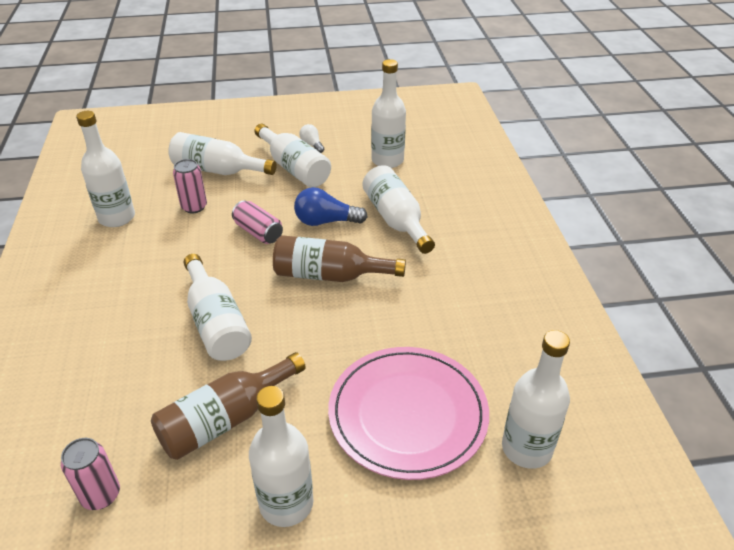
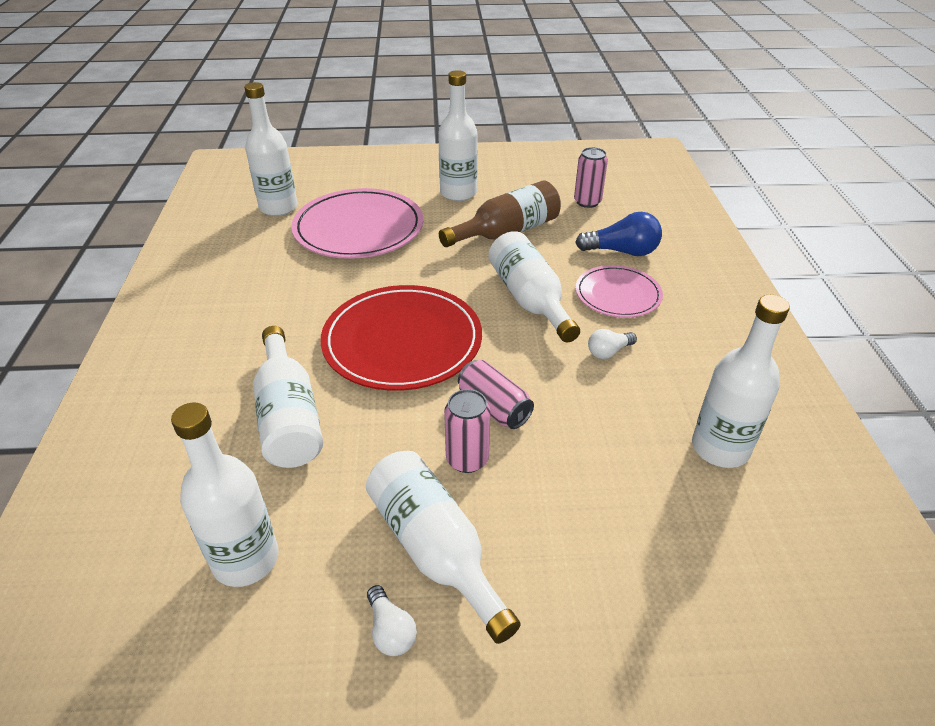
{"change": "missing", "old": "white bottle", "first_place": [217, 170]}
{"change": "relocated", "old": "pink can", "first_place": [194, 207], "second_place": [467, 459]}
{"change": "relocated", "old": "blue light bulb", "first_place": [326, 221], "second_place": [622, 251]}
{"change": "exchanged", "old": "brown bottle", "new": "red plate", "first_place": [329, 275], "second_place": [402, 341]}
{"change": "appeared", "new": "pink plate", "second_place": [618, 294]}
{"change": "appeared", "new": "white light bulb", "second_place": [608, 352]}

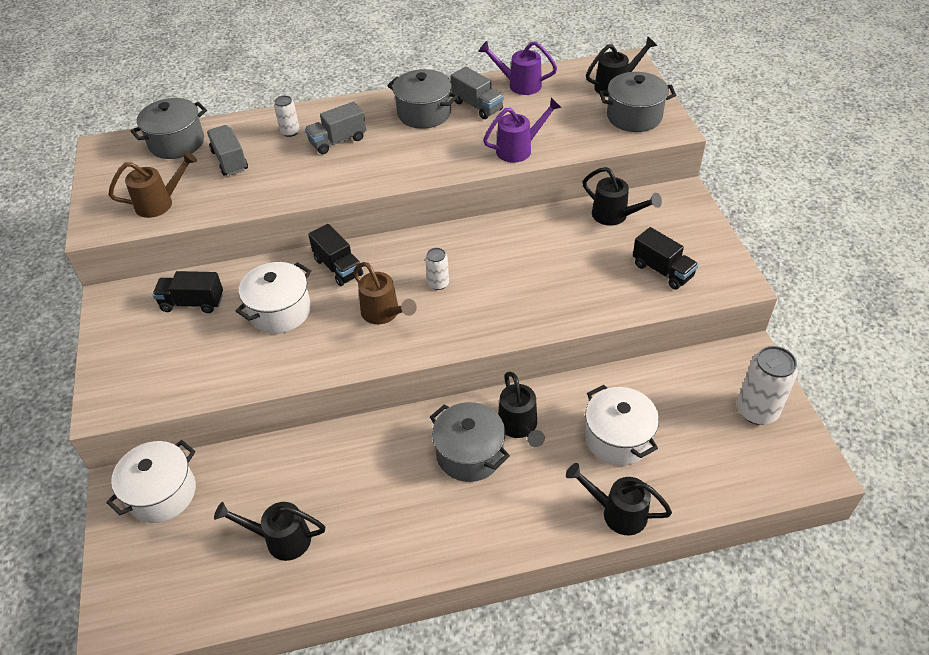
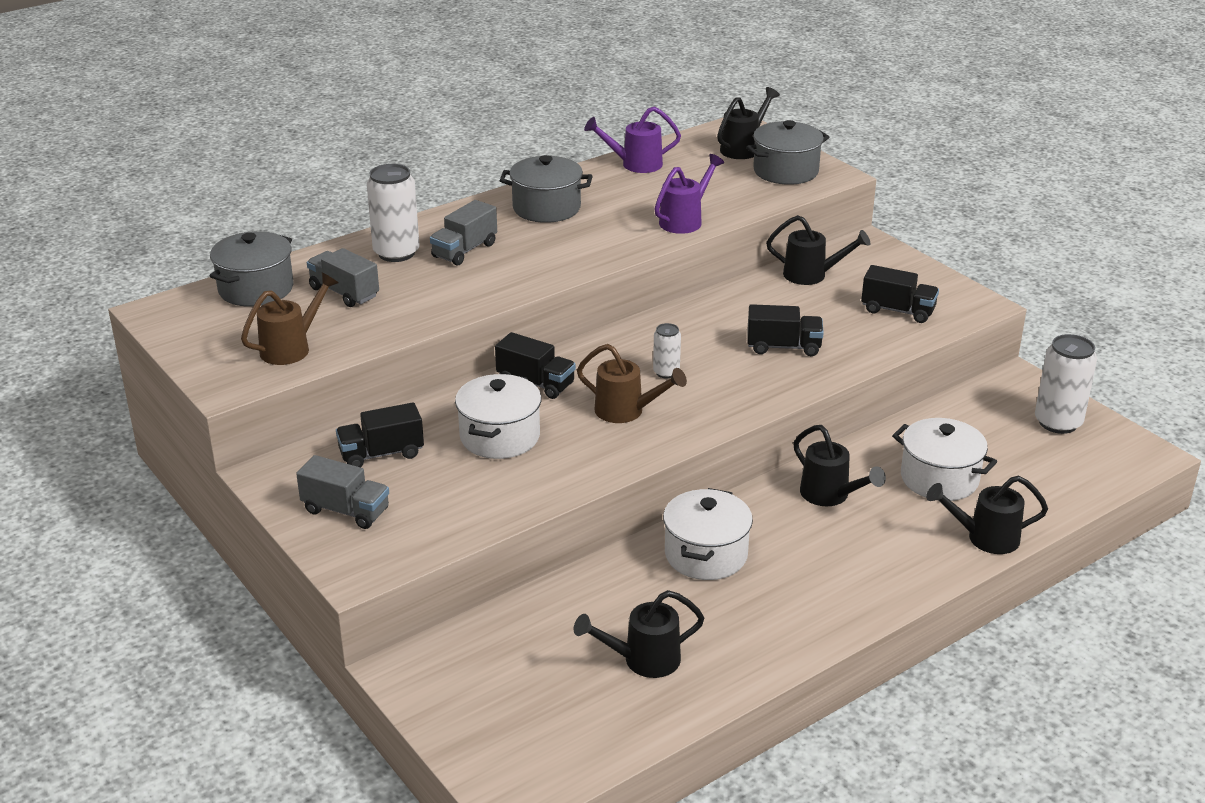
{"change": "relocated", "old": "grey truck", "first_place": [477, 106], "second_place": [346, 510]}
{"change": "size", "old": "white can", "first_place": [290, 132], "second_place": [396, 253], "factor": 1.83}
{"change": "missing", "old": "grey pot", "first_place": [469, 454]}
{"change": "relocated", "old": "white pot", "first_place": [162, 493], "second_place": [706, 555]}
{"change": "appeared", "new": "black truck", "second_place": [783, 347]}

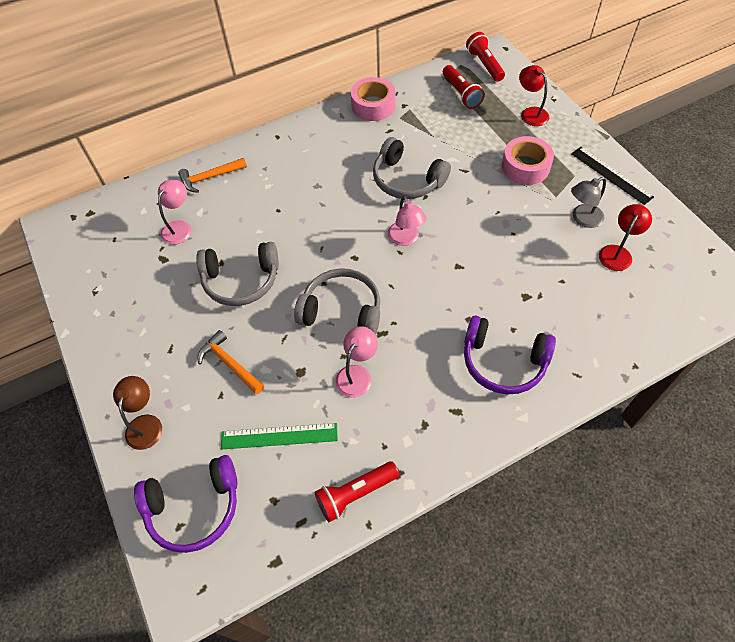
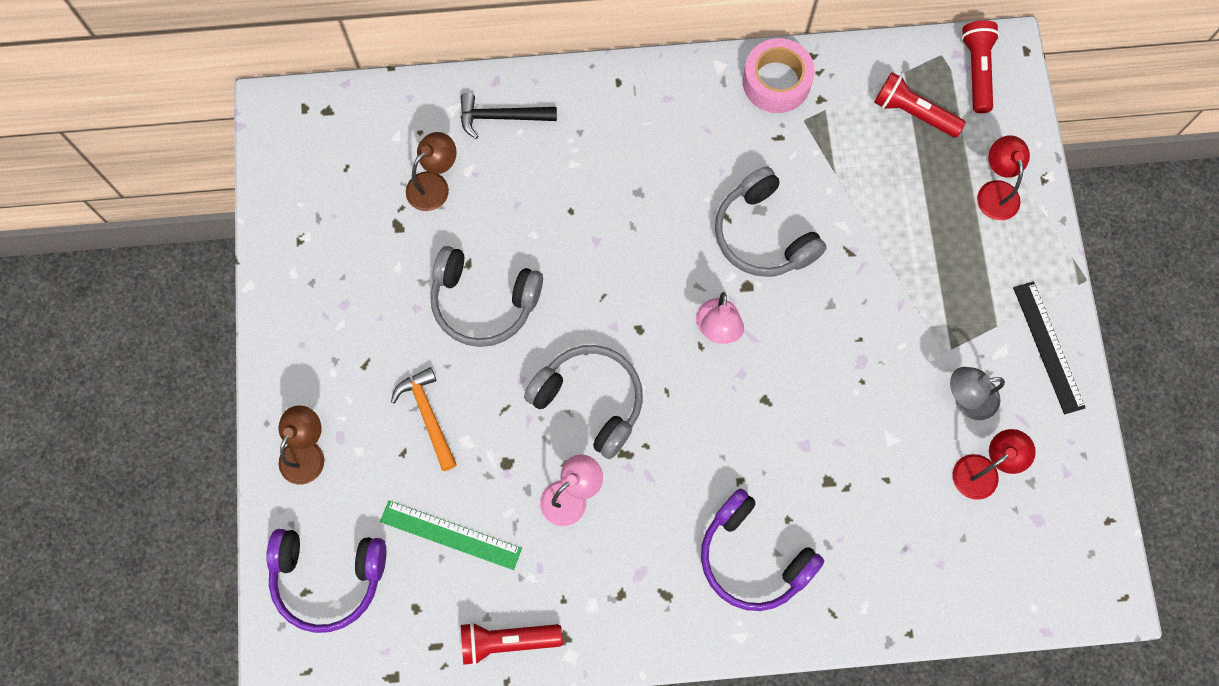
{"change": "spun", "old": "red flashlight", "first_place": [461, 94], "second_place": [913, 113], "degrees": 120}
{"change": "missing", "old": "pink tape", "first_place": [525, 167]}
{"change": "colour", "old": "orange hammer", "new": "black hammer", "first_place": [210, 177], "second_place": [501, 117]}
{"change": "colour", "old": "pink lamp", "new": "brown lamp", "first_place": [179, 227], "second_place": [434, 184]}

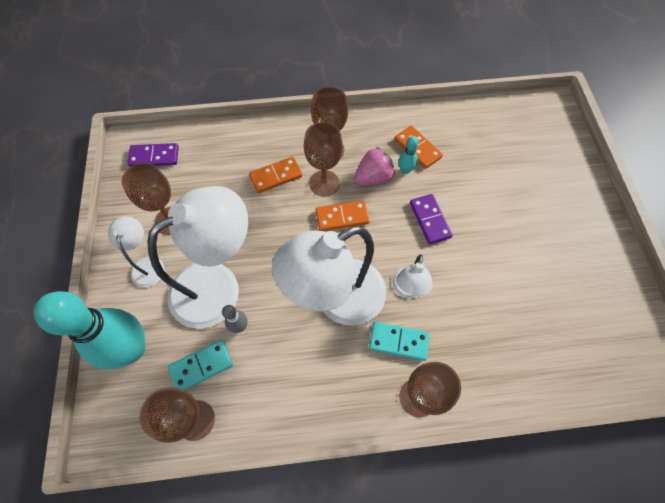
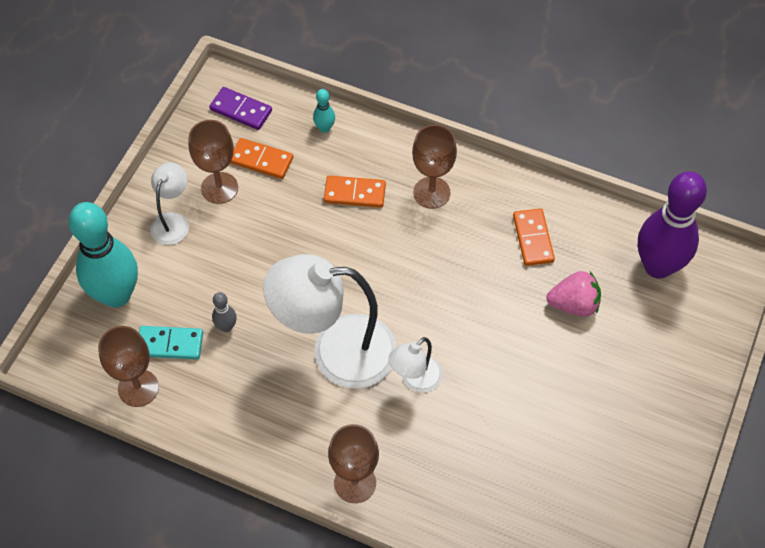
{"change": "missing", "old": "brown goblet", "first_place": [324, 183]}
{"change": "relocated", "old": "turquoise bowling pin", "first_place": [405, 170], "second_place": [324, 128]}
{"change": "relocated", "old": "pink strawberry", "first_place": [373, 177], "second_place": [574, 304]}
{"change": "missing", "old": "white lamp", "first_place": [218, 285]}
{"change": "missing", "old": "purple domino", "first_place": [429, 220]}
{"change": "relocated", "old": "orange domino", "first_place": [342, 217], "second_place": [261, 160]}
{"change": "missing", "old": "turquoise domino", "first_place": [398, 341]}
{"change": "appeared", "new": "purple bowling pin", "second_place": [657, 266]}

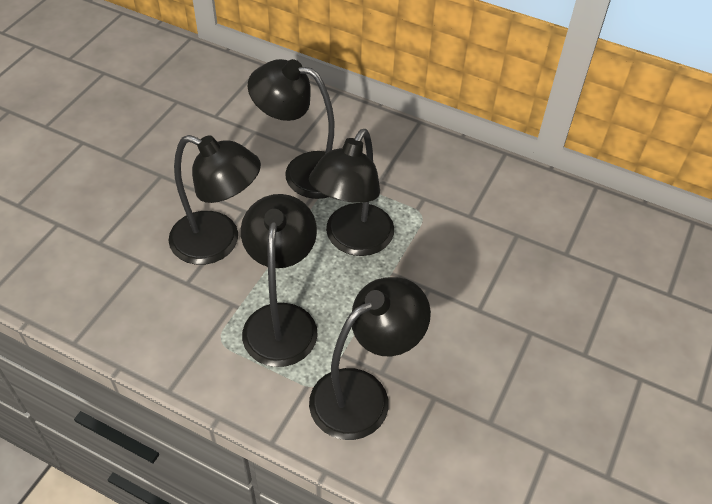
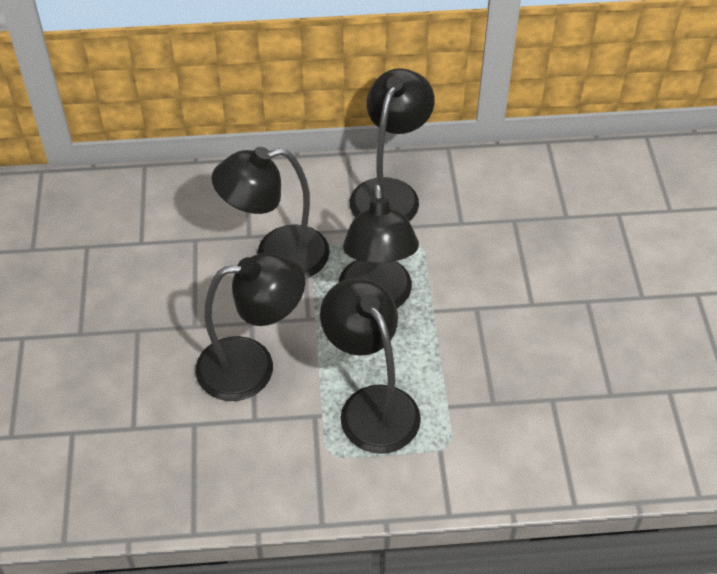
{"change": "relocated", "old": "black lamp", "first_place": [363, 394], "second_place": [389, 193]}

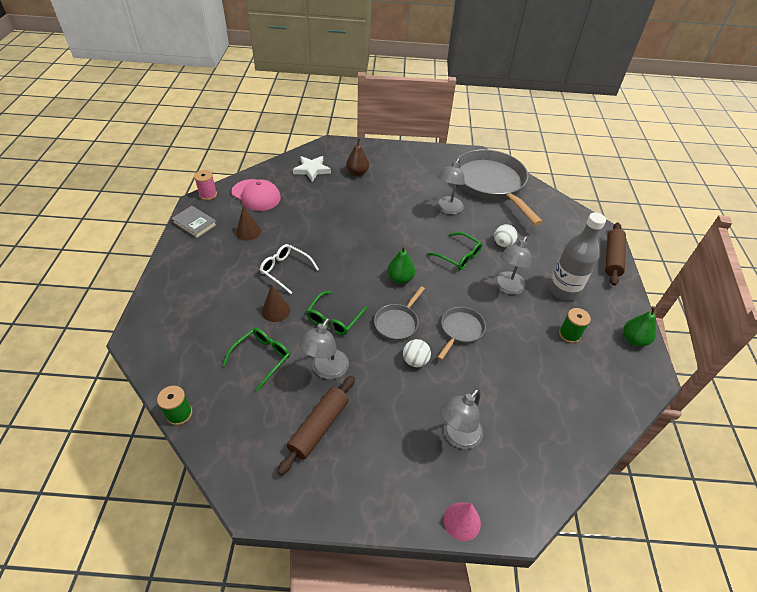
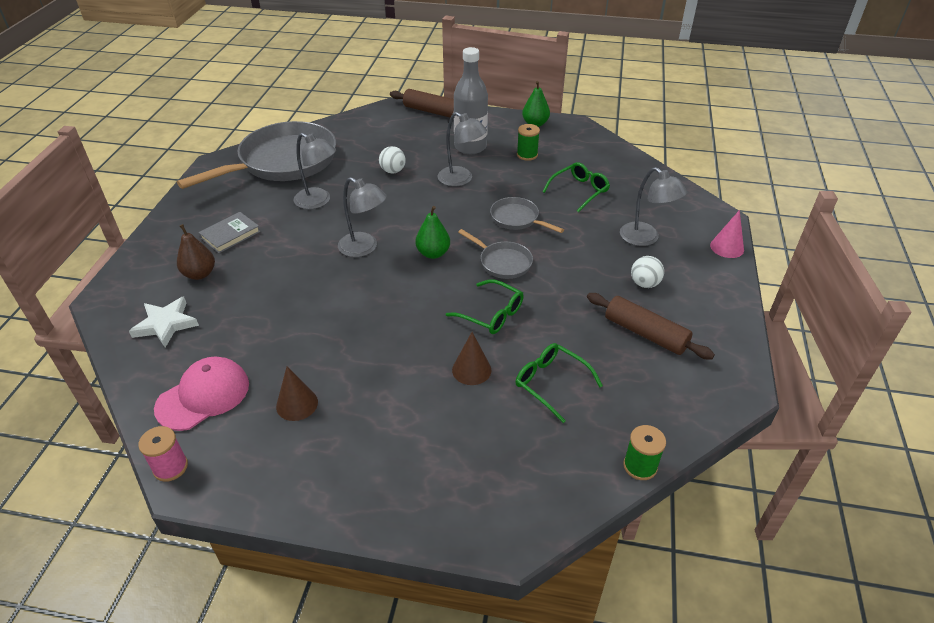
{"change": "spun", "old": "grey pan", "first_place": [491, 184], "second_place": [283, 162], "degrees": 150}
{"change": "relocated", "old": "grey book", "first_place": [195, 223], "second_place": [230, 235]}
{"change": "relocated", "old": "green glasses", "first_place": [458, 256], "second_place": [579, 191]}
{"change": "missing", "old": "white glasses", "first_place": [285, 270]}
{"change": "relocated", "old": "grey lamp", "first_place": [326, 370], "second_place": [364, 248]}
{"change": "relocated", "old": "white ball", "first_place": [415, 361], "second_place": [644, 284]}

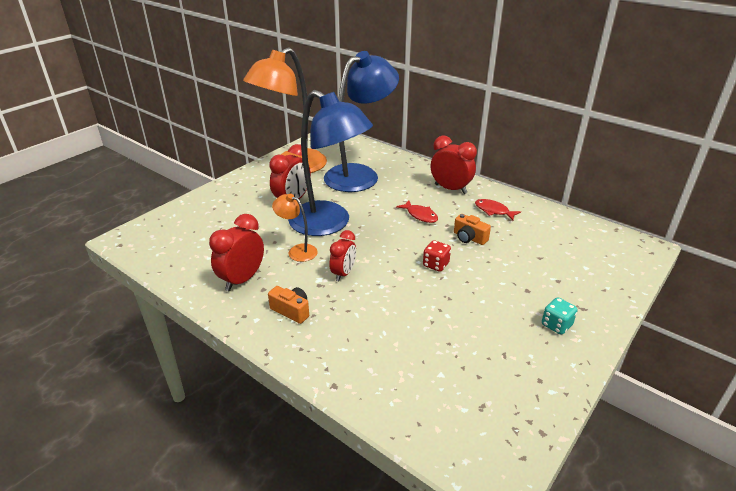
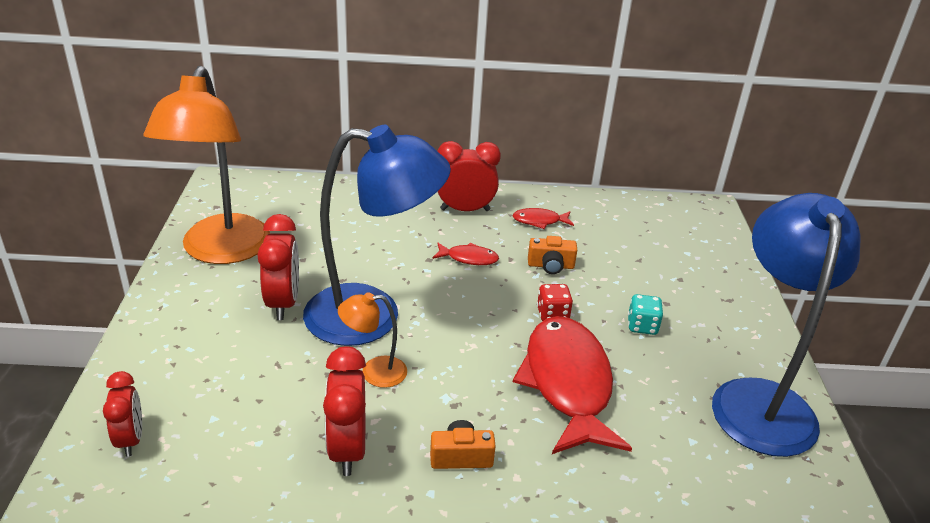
{"change": "relocated", "old": "blue lamp", "first_place": [360, 174], "second_place": [760, 399]}
{"change": "relocated", "old": "red clock", "first_place": [343, 273], "second_place": [130, 439]}
{"change": "relocated", "old": "turquoise dice", "first_place": [556, 325], "second_place": [642, 326]}
{"change": "appeared", "new": "red fish", "second_place": [567, 383]}

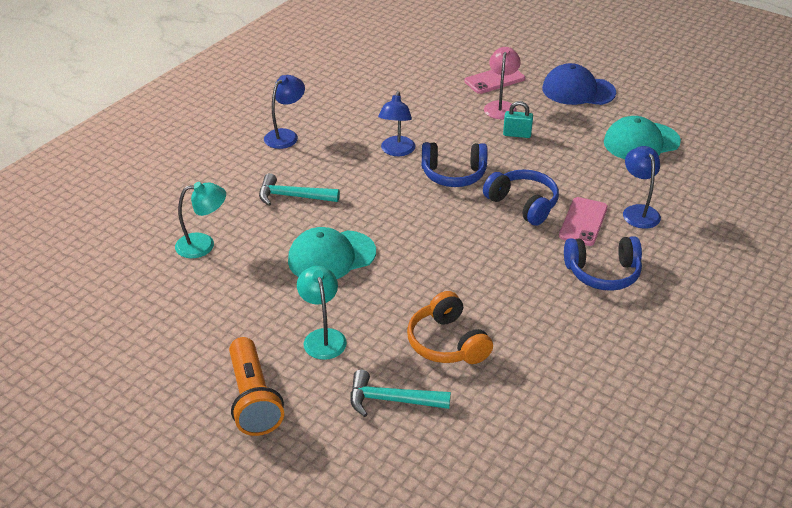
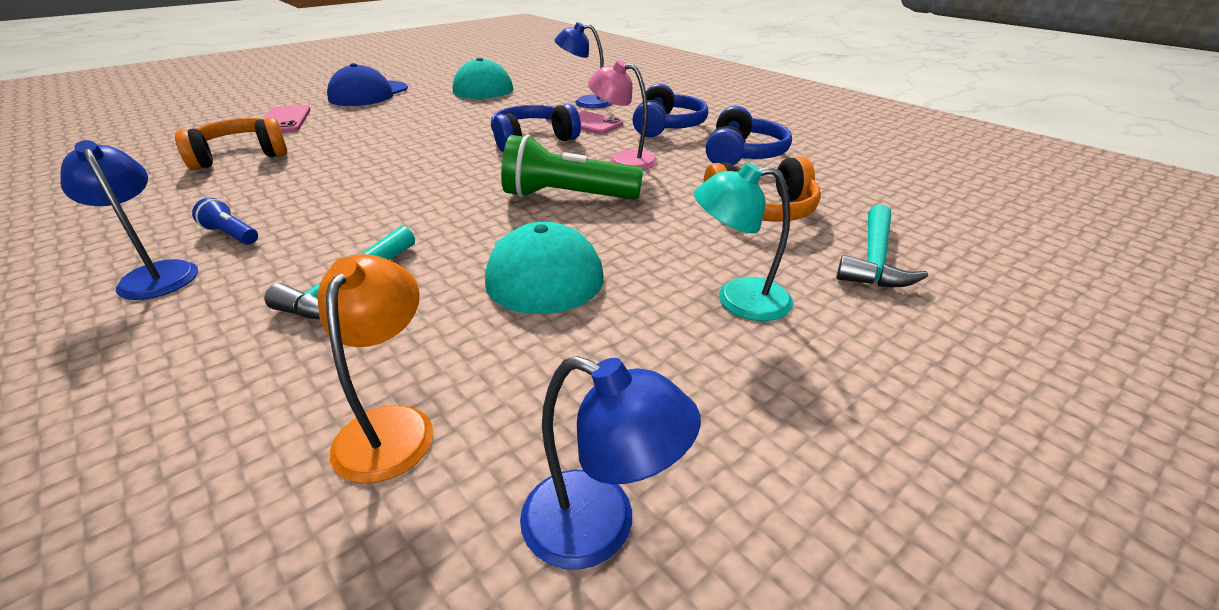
{"change": "relocated", "old": "pink lamp", "first_place": [500, 106], "second_place": [623, 159]}
{"change": "relocated", "old": "blue lamp", "first_place": [396, 151], "second_place": [600, 527]}
{"change": "missing", "old": "turquoise padlock", "first_place": [517, 134]}
{"change": "relocated", "old": "blue headphones", "first_place": [453, 174], "second_place": [742, 154]}
{"change": "colour", "old": "turquoise lamp", "new": "orange lamp", "first_place": [203, 244], "second_place": [391, 426]}
{"change": "missing", "old": "orange flashlight", "first_place": [253, 399]}
{"change": "appeared", "new": "orange headphones", "second_place": [240, 156]}
{"change": "appeared", "new": "green flashlight", "second_place": [567, 197]}
{"change": "appeared", "new": "blue flashlight", "second_place": [231, 235]}

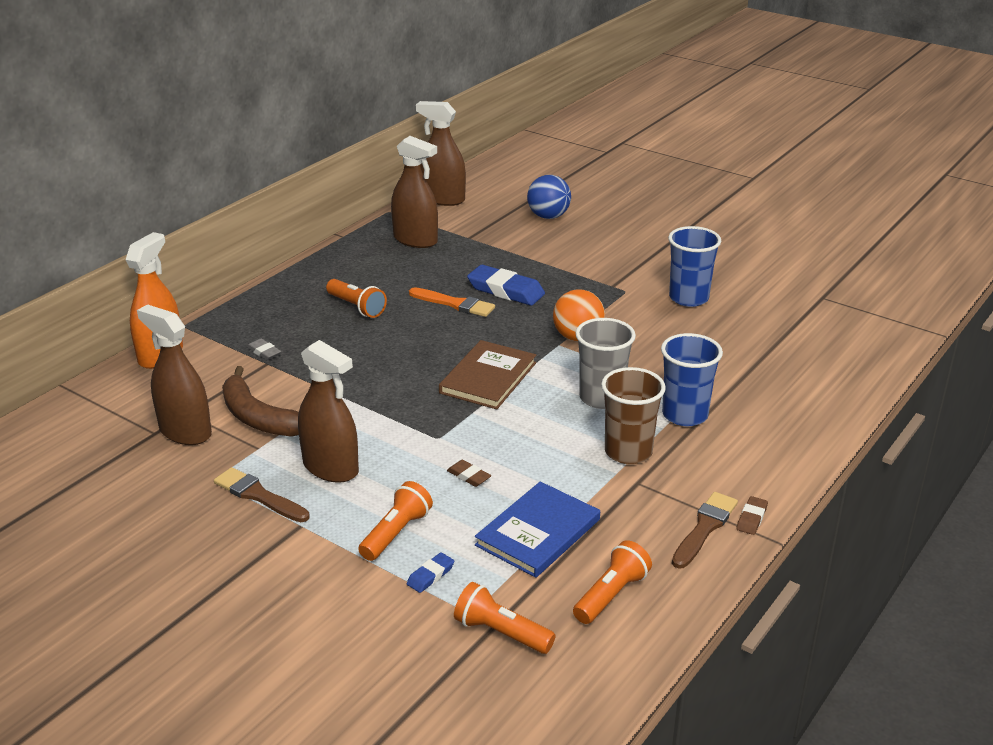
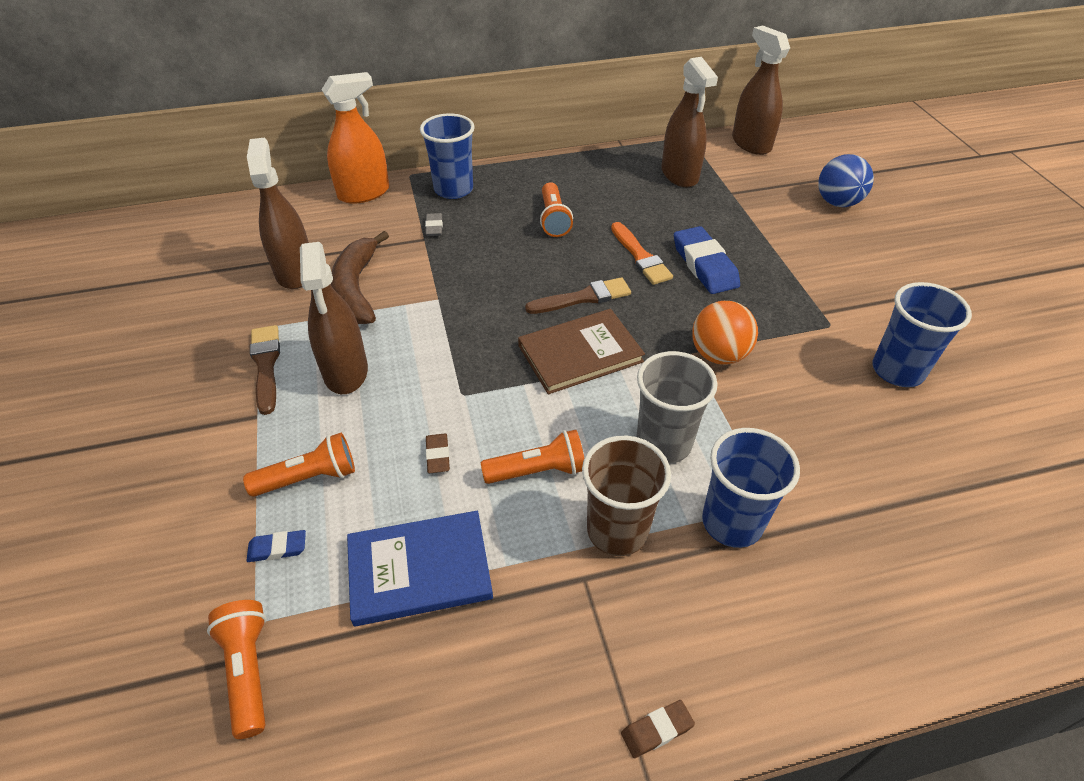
{"change": "relocated", "old": "brown brush", "first_place": [704, 528], "second_place": [583, 298]}
{"change": "relocated", "old": "orange flashlight", "first_place": [611, 595], "second_place": [538, 471]}
{"change": "appeared", "new": "blue cup", "second_place": [453, 189]}

